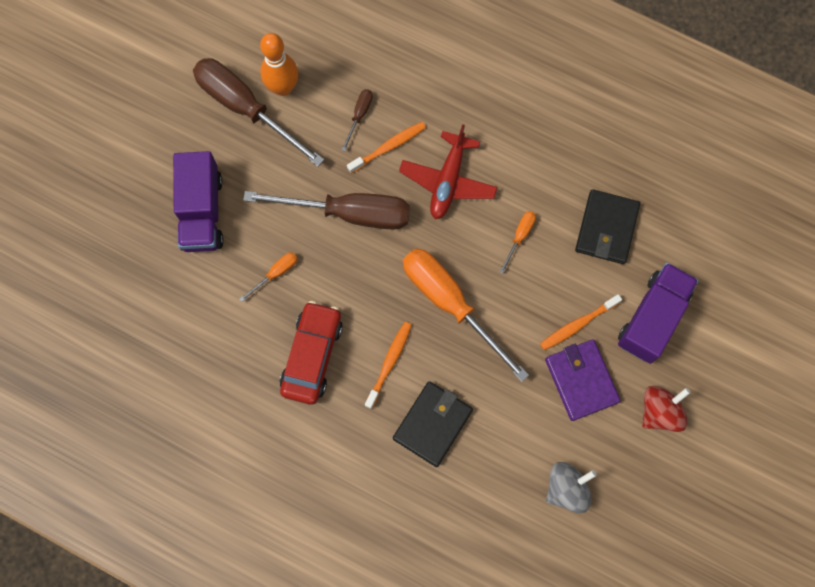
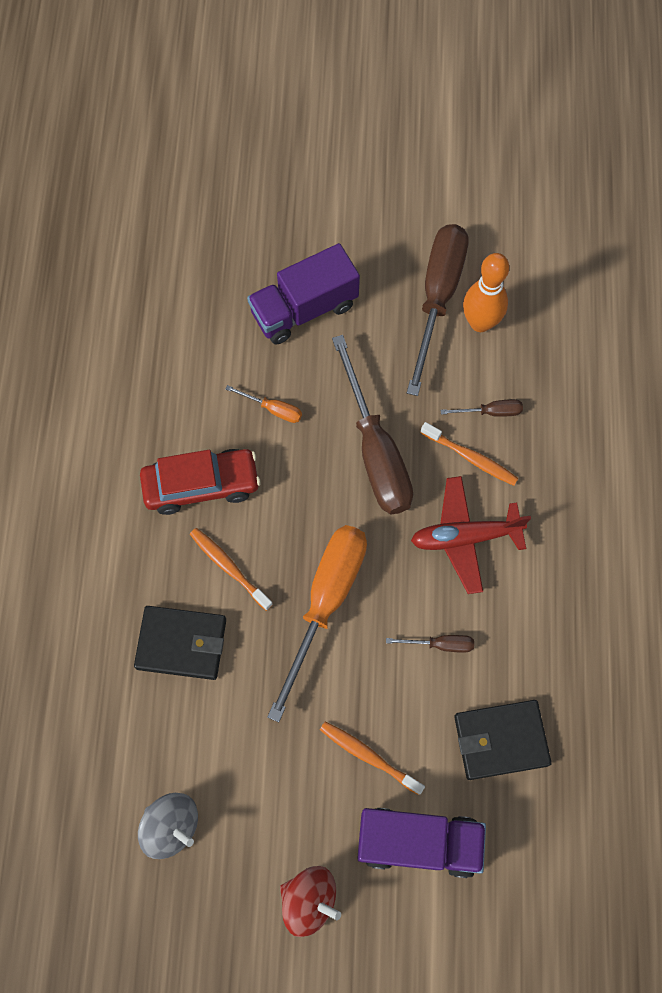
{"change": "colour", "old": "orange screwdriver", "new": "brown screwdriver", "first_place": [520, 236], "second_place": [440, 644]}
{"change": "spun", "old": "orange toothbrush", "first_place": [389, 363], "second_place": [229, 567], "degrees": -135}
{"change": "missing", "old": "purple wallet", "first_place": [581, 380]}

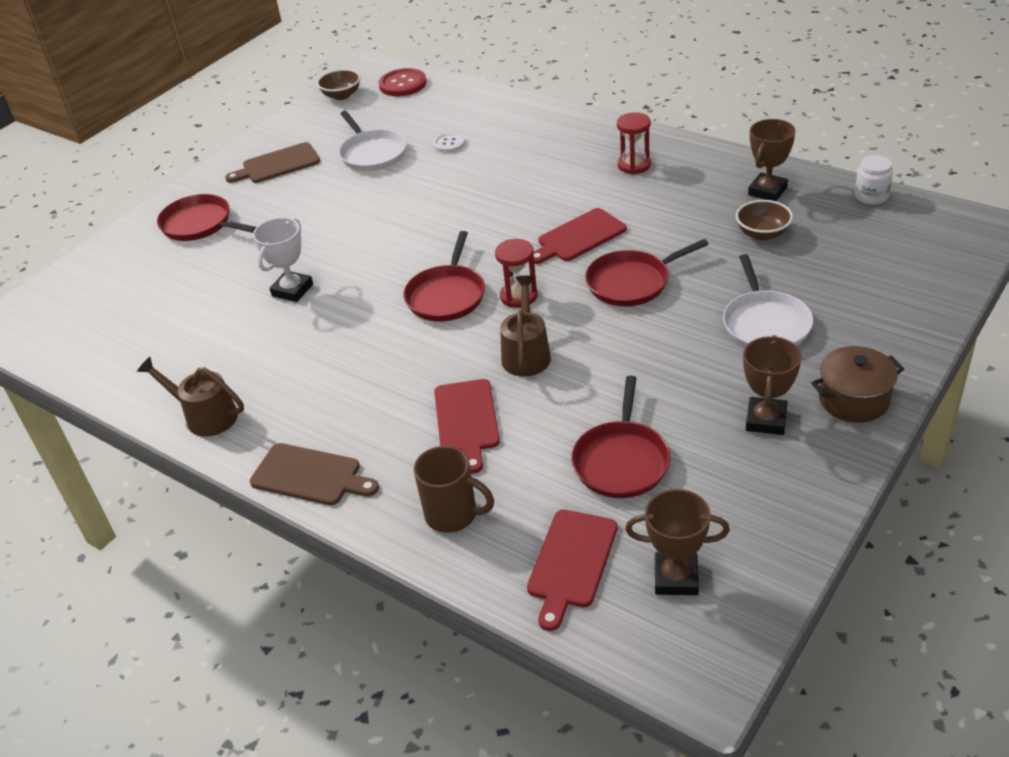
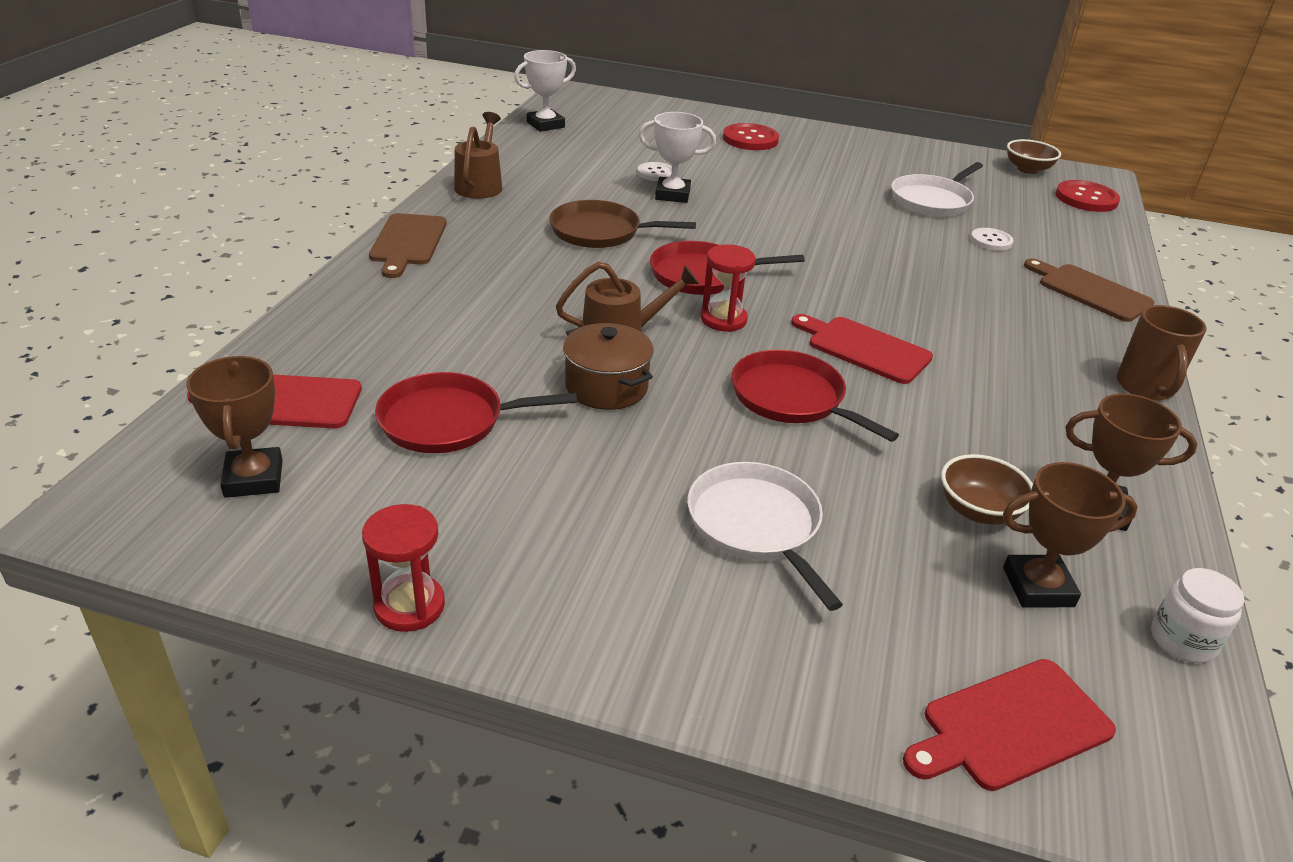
{"change": "relocated", "old": "red hourglass", "first_place": [634, 165], "second_place": [409, 606]}
{"change": "relocated", "old": "brown cutting board", "first_place": [278, 164], "second_place": [1090, 291]}
{"change": "exchanged", "old": "red pan", "new": "red button", "first_place": [200, 224], "second_place": [750, 139]}
{"change": "spun", "old": "white pan", "first_place": [765, 324], "second_place": [756, 525], "degrees": 90}
{"change": "relocated", "old": "brown trophy", "first_place": [766, 420], "second_place": [1038, 587]}
{"change": "relocated", "old": "brown pot", "first_place": [853, 399], "second_place": [606, 387]}
{"change": "relocated", "old": "red cutting board", "first_place": [467, 420], "second_place": [1011, 726]}
{"change": "relocated", "old": "brown mug", "first_place": [453, 515], "second_place": [1145, 388]}
{"change": "appeared", "new": "white trophy", "second_place": [545, 125]}
{"change": "appeared", "new": "white button", "second_place": [656, 173]}
{"change": "appeared", "new": "brown pan", "second_place": [600, 232]}

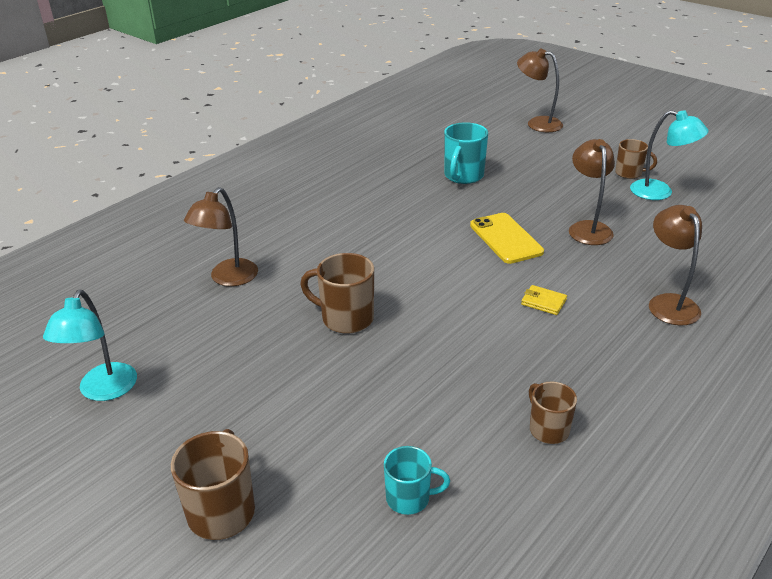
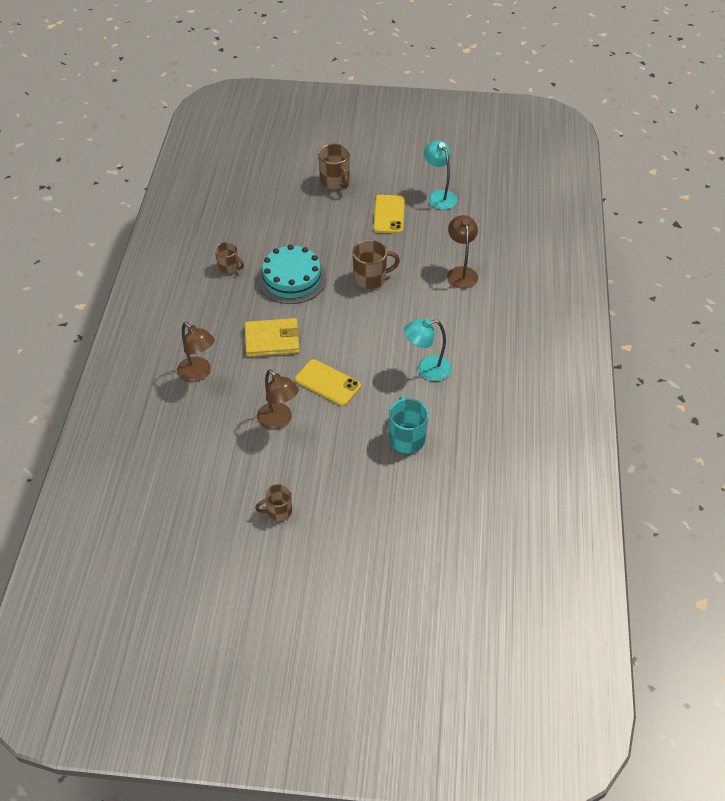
{"change": "missing", "old": "brown lamp", "first_place": [537, 123]}
{"change": "relocated", "old": "turquoise lamp", "first_place": [660, 192], "second_place": [427, 369]}
{"change": "size", "old": "yellow wallet", "first_place": [543, 302], "second_place": [272, 340], "factor": 2.1}
{"change": "missing", "old": "turquoise mug", "first_place": [409, 498]}
{"change": "appeared", "new": "yellow phone", "second_place": [389, 214]}
{"change": "appeared", "new": "turquoise cake", "second_place": [292, 279]}

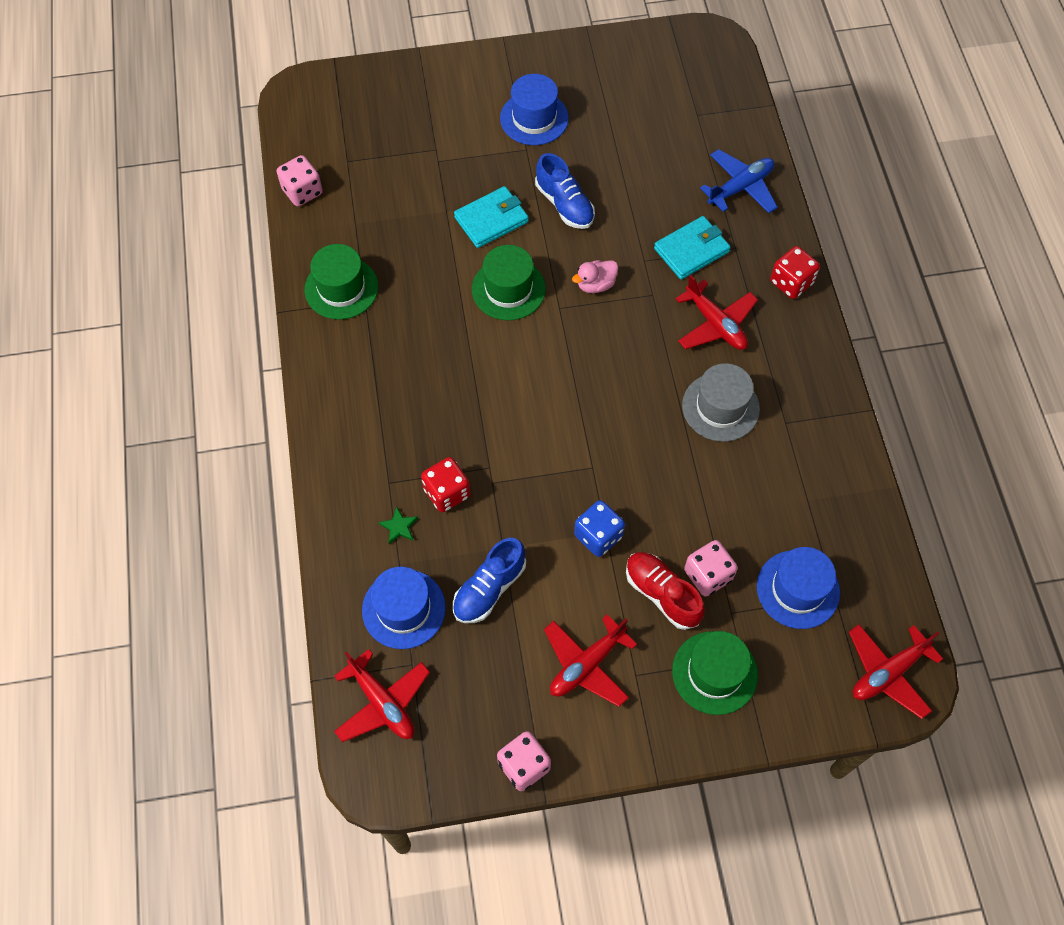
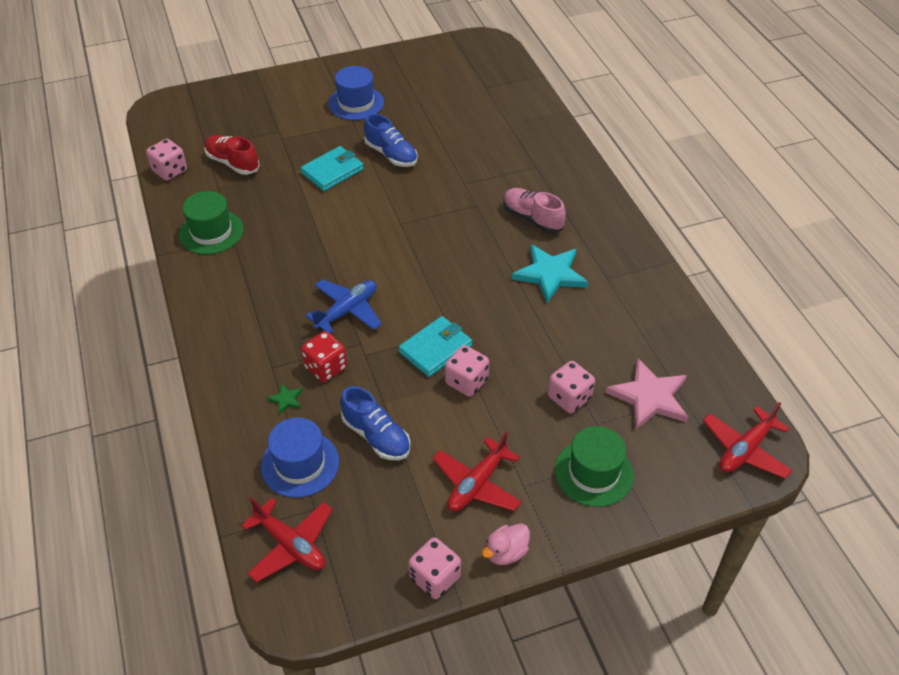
{"change": "relocated", "old": "blue plane", "first_place": [740, 187], "second_place": [347, 311]}
{"change": "relocated", "old": "turquoise wallet", "first_place": [691, 250], "second_place": [435, 349]}
{"change": "missing", "old": "green hat", "first_place": [508, 289]}
{"change": "missing", "old": "red dice", "first_place": [791, 282]}
{"change": "relocated", "old": "pink duck", "first_place": [595, 285], "second_place": [506, 552]}
{"change": "exchanged", "old": "red plane", "new": "pink shoe", "first_place": [715, 324], "second_place": [532, 218]}
{"change": "exchanged", "old": "grey hat", "new": "turquoise star", "first_place": [720, 407], "second_place": [550, 274]}
{"change": "colour", "old": "blue dice", "new": "pink dice", "first_place": [598, 536], "second_place": [466, 381]}
{"change": "spun", "old": "blue shoe", "first_place": [489, 588], "second_place": [376, 436], "degrees": -75}
{"change": "exchanged", "old": "blue hat", "new": "pink star", "first_place": [798, 589], "second_place": [649, 397]}
{"change": "relocated", "old": "red shoe", "first_place": [662, 594], "second_place": [232, 163]}

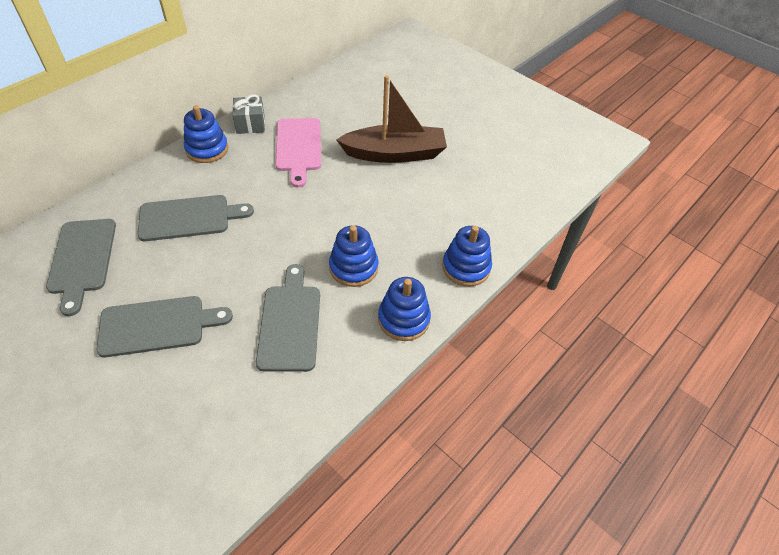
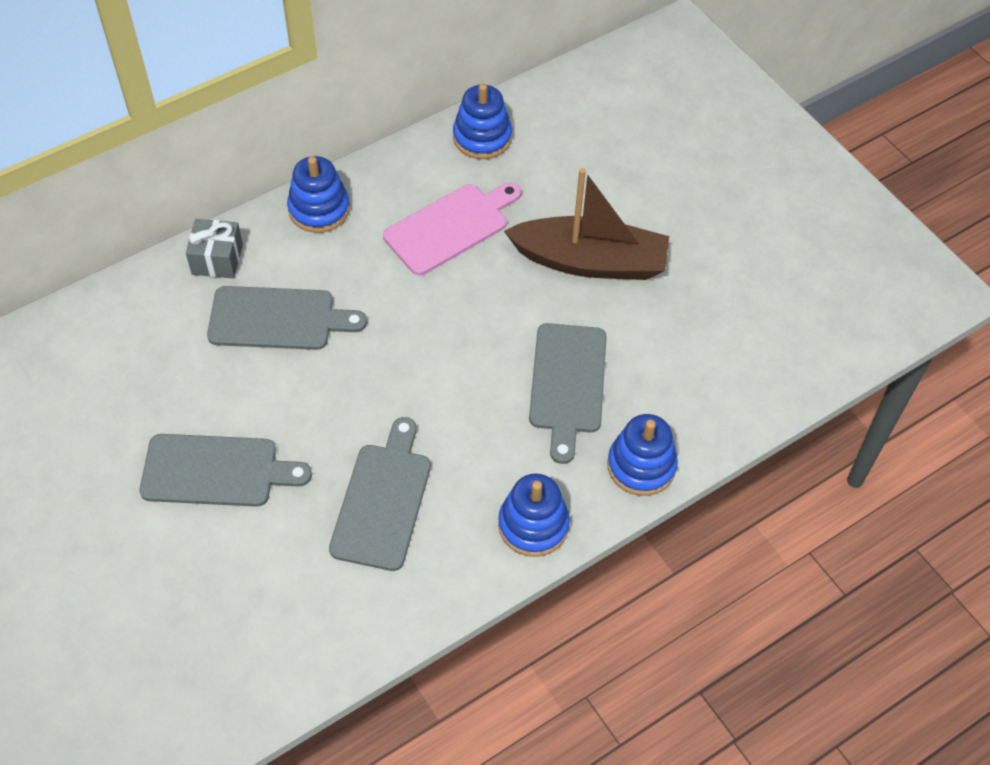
{"change": "relocated", "old": "grey gift", "first_place": [250, 124], "second_place": [217, 259]}
{"change": "spun", "old": "pink cutting board", "first_place": [298, 147], "second_place": [450, 227], "degrees": -135}
{"change": "relocated", "old": "grey cutting board", "first_place": [82, 259], "second_place": [567, 384]}
{"change": "relocated", "old": "blue stacking toy", "first_place": [353, 267], "second_place": [482, 137]}

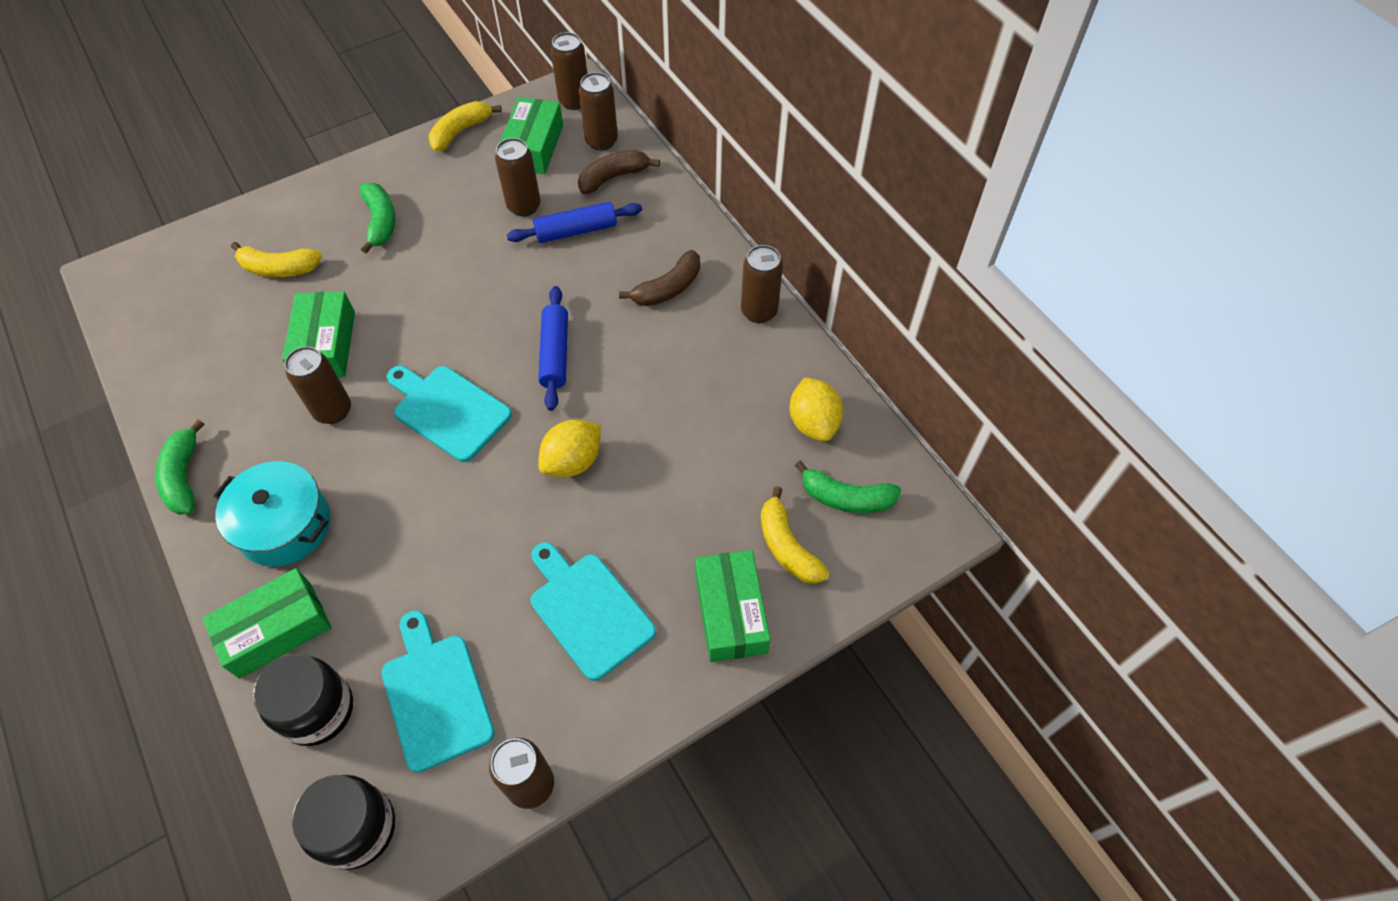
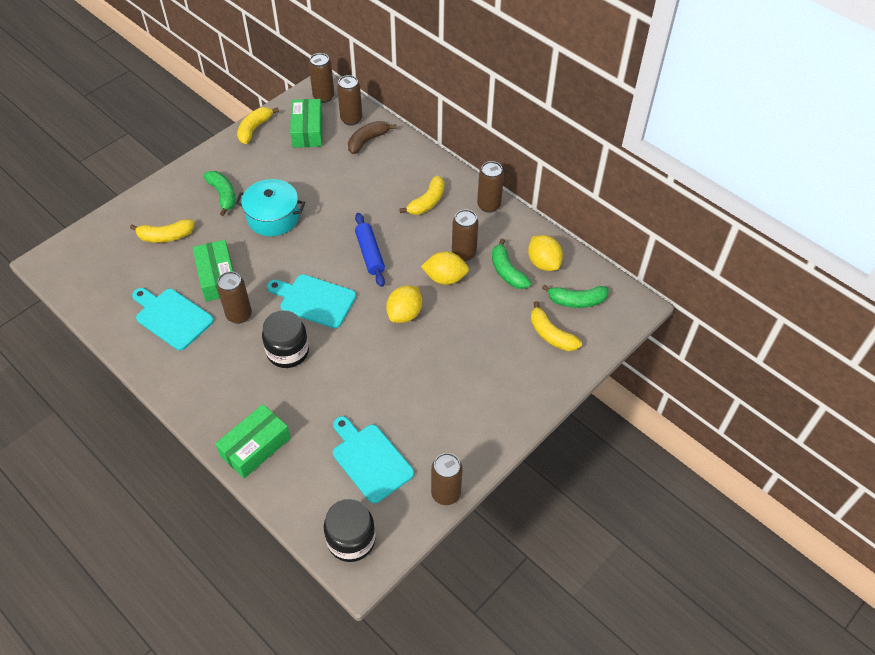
{"change": "relocated", "old": "brown can", "first_place": [524, 206], "second_place": [464, 253]}
{"change": "missing", "old": "blue rolling pin", "first_place": [576, 231]}
{"change": "colour", "old": "brown banana", "new": "yellow banana", "first_place": [668, 288], "second_place": [427, 202]}
{"change": "relocated", "old": "green banana", "first_place": [184, 476], "second_place": [507, 271]}
{"change": "relocated", "old": "turquoise pot", "first_place": [285, 525], "second_place": [273, 217]}
{"change": "relocated", "old": "turquoise cutting board", "first_place": [588, 610], "second_place": [172, 317]}
{"change": "missing", "old": "green box", "first_place": [730, 612]}
{"change": "relocated", "old": "black jar", "first_place": [317, 710], "second_place": [288, 352]}
{"change": "appeared", "new": "yellow lemon", "second_place": [445, 278]}

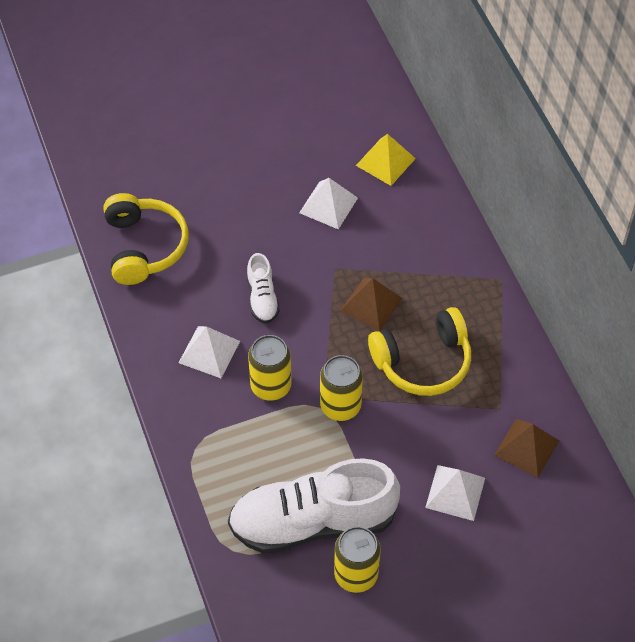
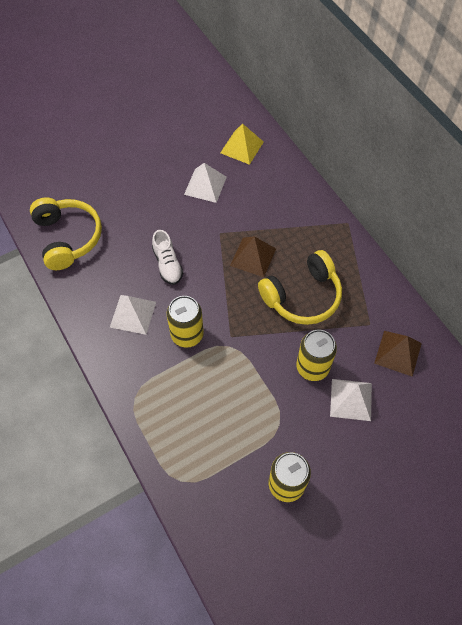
{"change": "relocated", "old": "yellow can", "first_place": [340, 406], "second_place": [312, 367]}
{"change": "missing", "old": "white shoe", "first_place": [312, 522]}

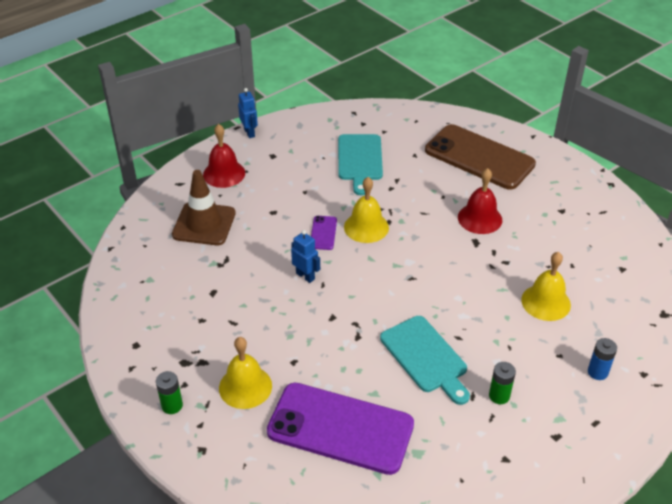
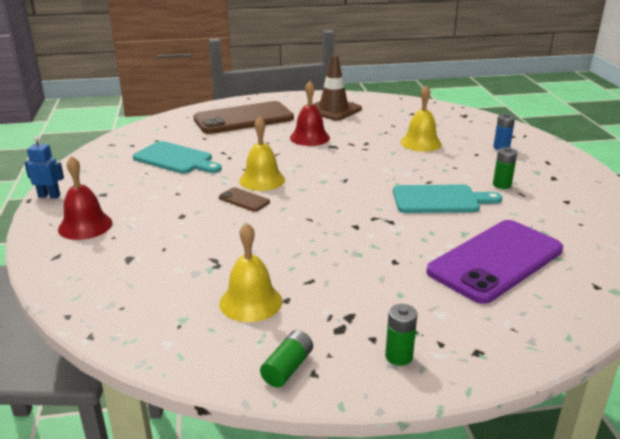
{"change": "relocated", "old": "brown traffic cone", "first_place": [204, 224], "second_place": [333, 110]}
{"change": "colour", "old": "purple phone", "new": "brown phone", "first_place": [323, 233], "second_place": [244, 200]}
{"change": "missing", "old": "blue robot", "first_place": [305, 276]}
{"change": "relocated", "old": "yellow bell", "first_place": [245, 386], "second_place": [250, 302]}
{"change": "appeared", "new": "green battery", "second_place": [287, 368]}

